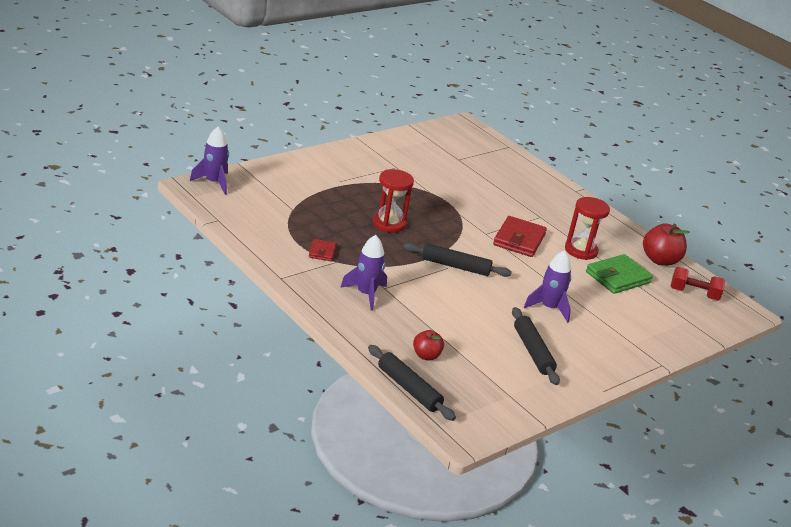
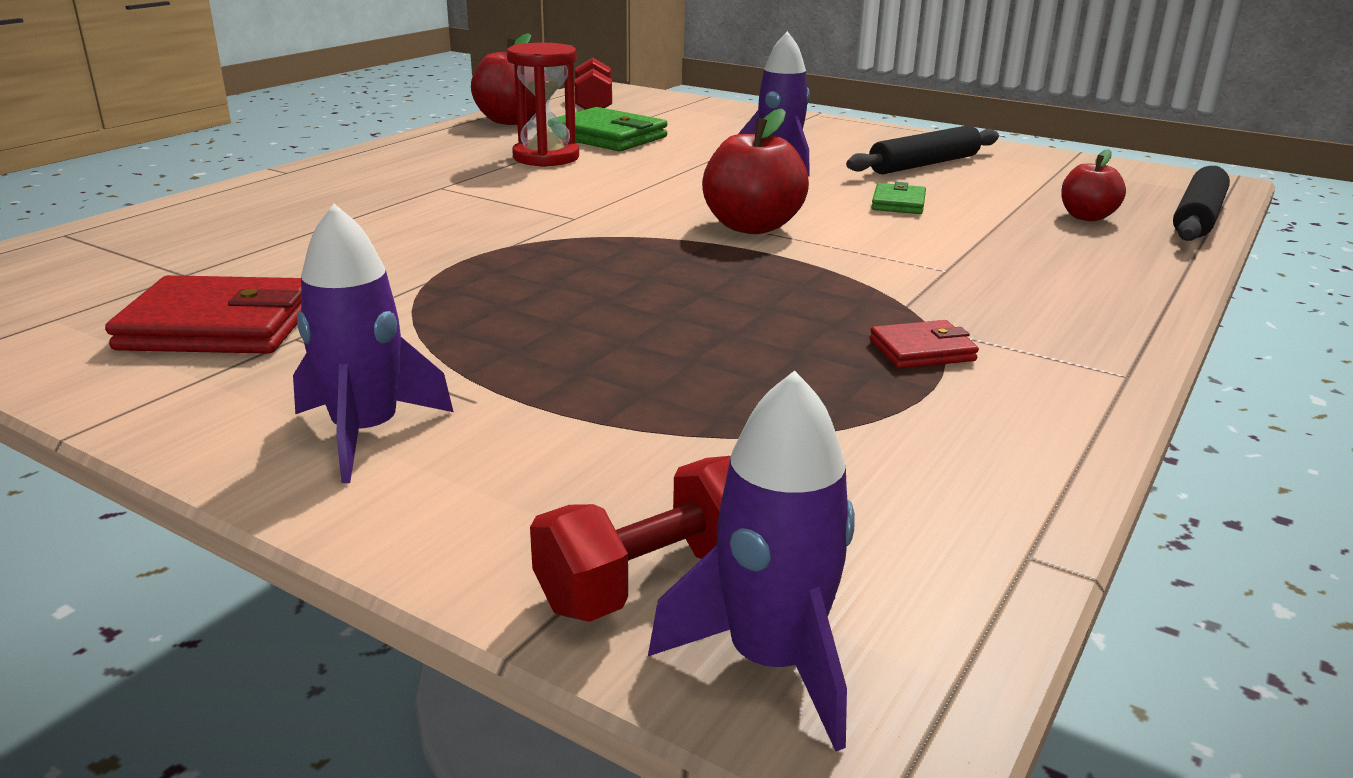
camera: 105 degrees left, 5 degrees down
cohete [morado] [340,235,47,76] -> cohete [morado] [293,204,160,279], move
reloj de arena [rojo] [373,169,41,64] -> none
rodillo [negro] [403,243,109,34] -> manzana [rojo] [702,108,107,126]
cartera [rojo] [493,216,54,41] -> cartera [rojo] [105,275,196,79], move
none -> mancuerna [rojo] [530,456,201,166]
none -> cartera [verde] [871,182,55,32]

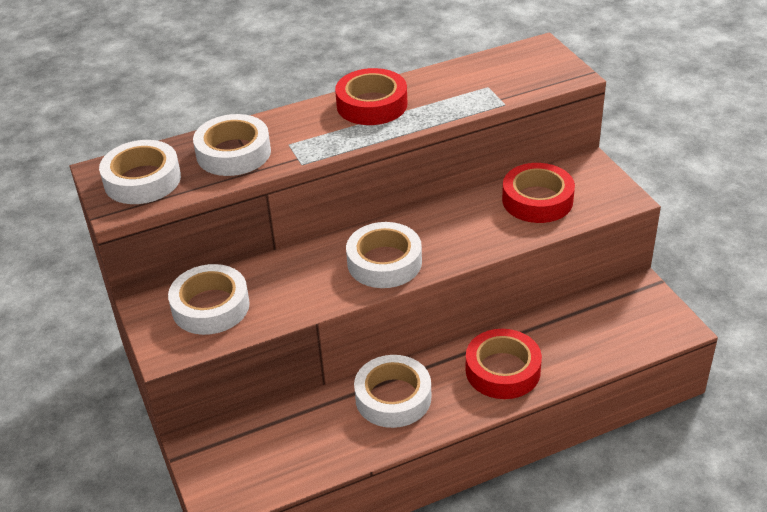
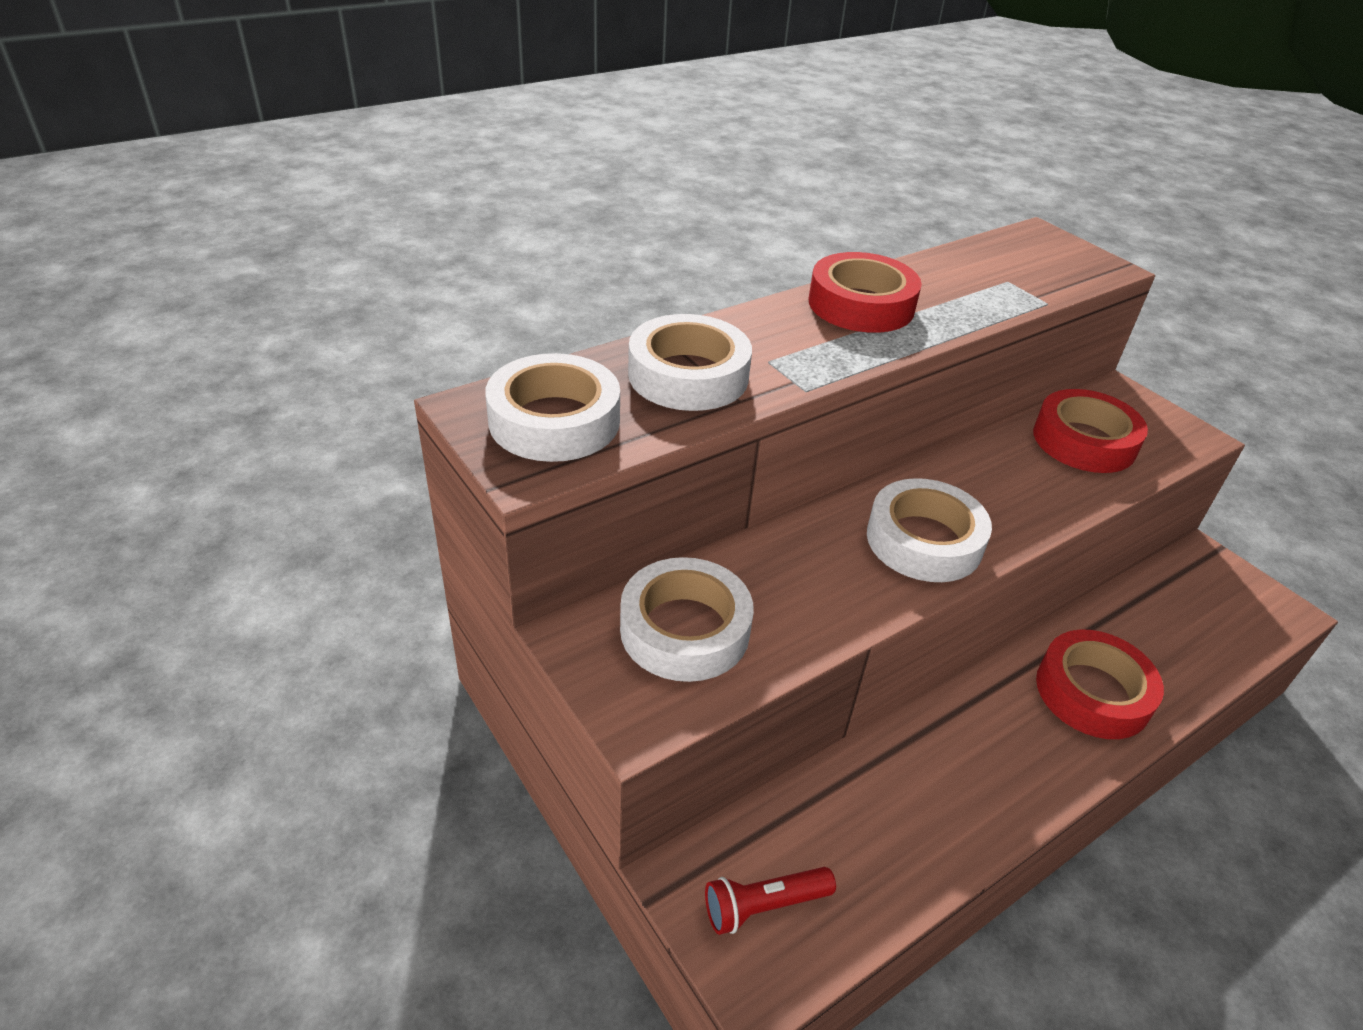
camera: 15 degrees left, 0 degrees up
cinta adhesiva [blanco] [354,355,77,73] -> none
none -> lámpara de mano [rojo] [705,867,131,68]

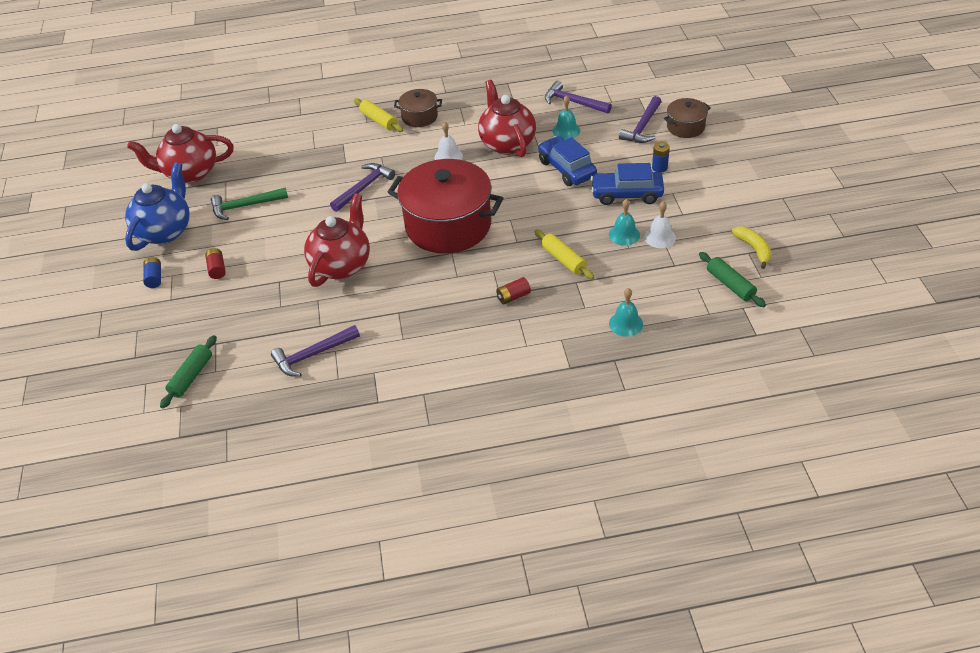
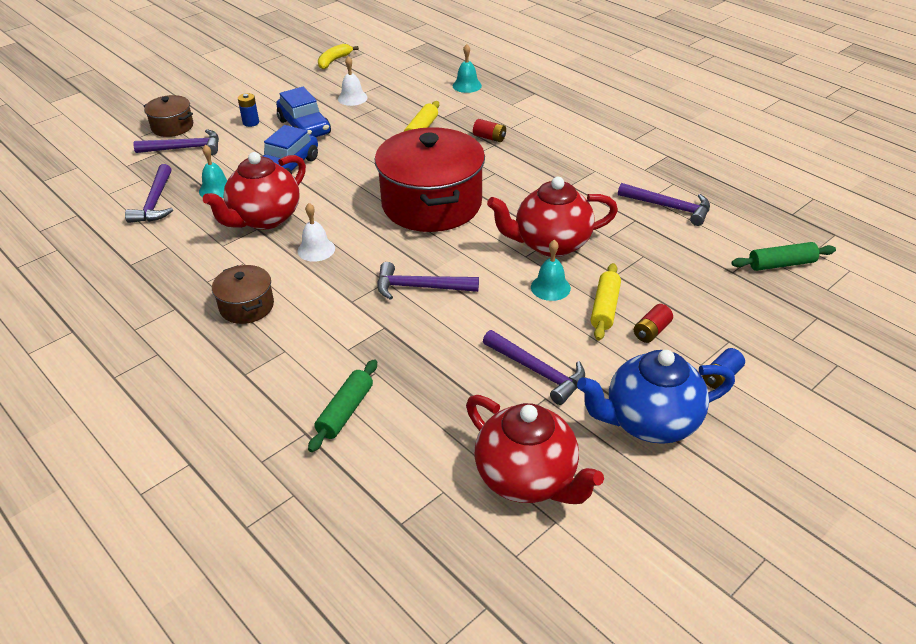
camera: 125 degrees left, 5 degrees down
martillo [verde] [211,187,77,33] -> martillo [morado] [483,330,102,75]
rodillo [amarillo] [354,98,49,34] -> rodillo [amarillo] [591,263,30,78], move
campana [turquesa] [609,199,31,47] -> campana [turquesa] [531,240,40,61], move
rodillo [verde] [699,252,67,55] -> rodillo [verde] [308,359,69,93], move

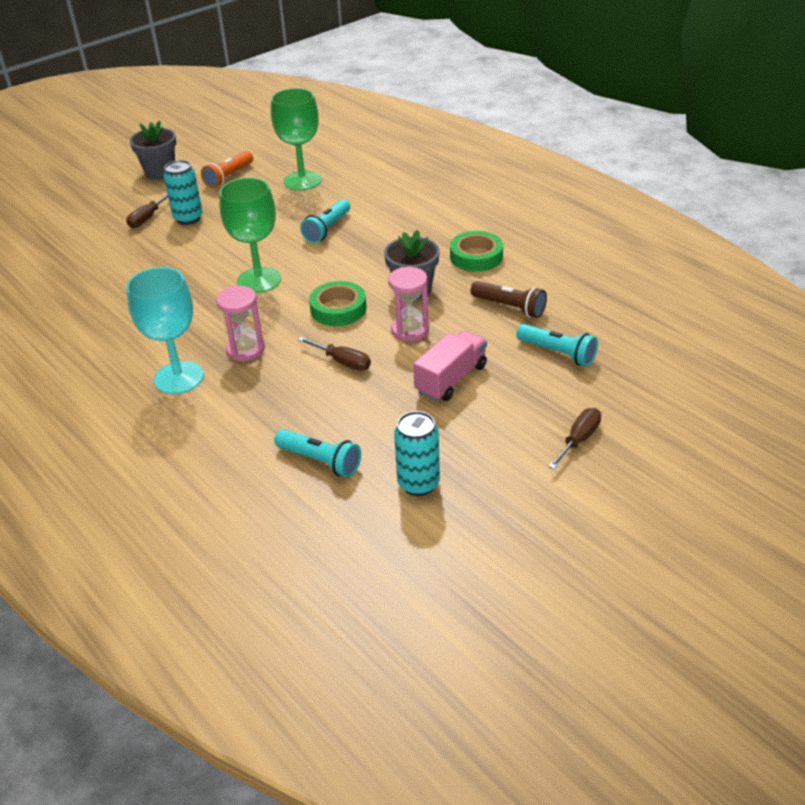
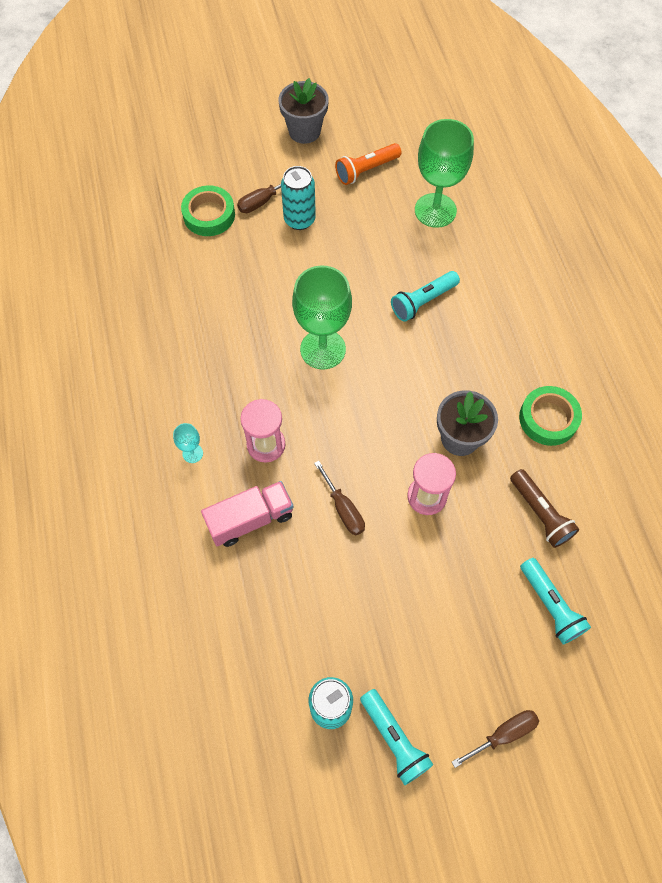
camera: 25 degrees right, 25 degrees up
copa [turquesa] [126,267,78,127] -> copa [turquesa] [173,423,30,40], x0.43
lámpara de mano [turquesa] [274,429,87,48] -> lámpara de mano [turquesa] [360,689,73,96], move
cinta adhesiva [verde] [309,281,57,45] -> cinta adhesiva [verde] [181,185,54,51], move
camión [rosa] [413,331,74,70] -> camión [rosa] [201,481,93,66], move

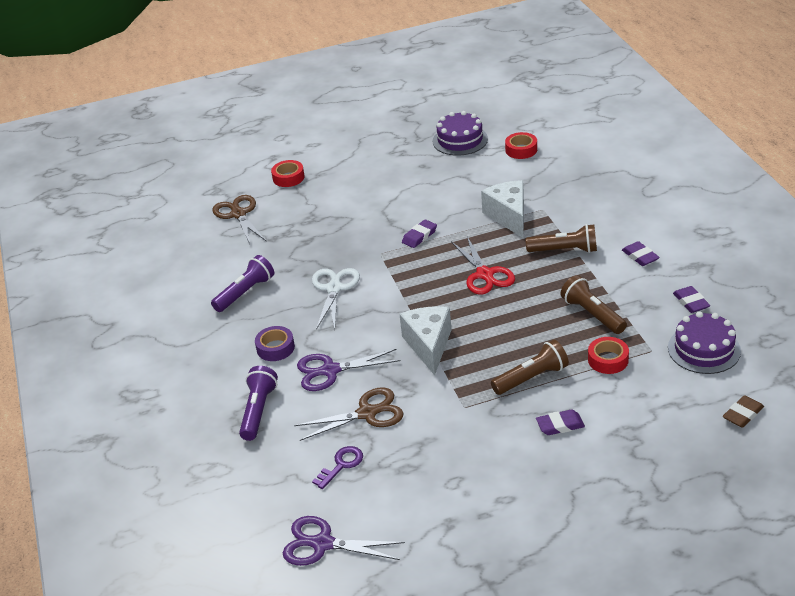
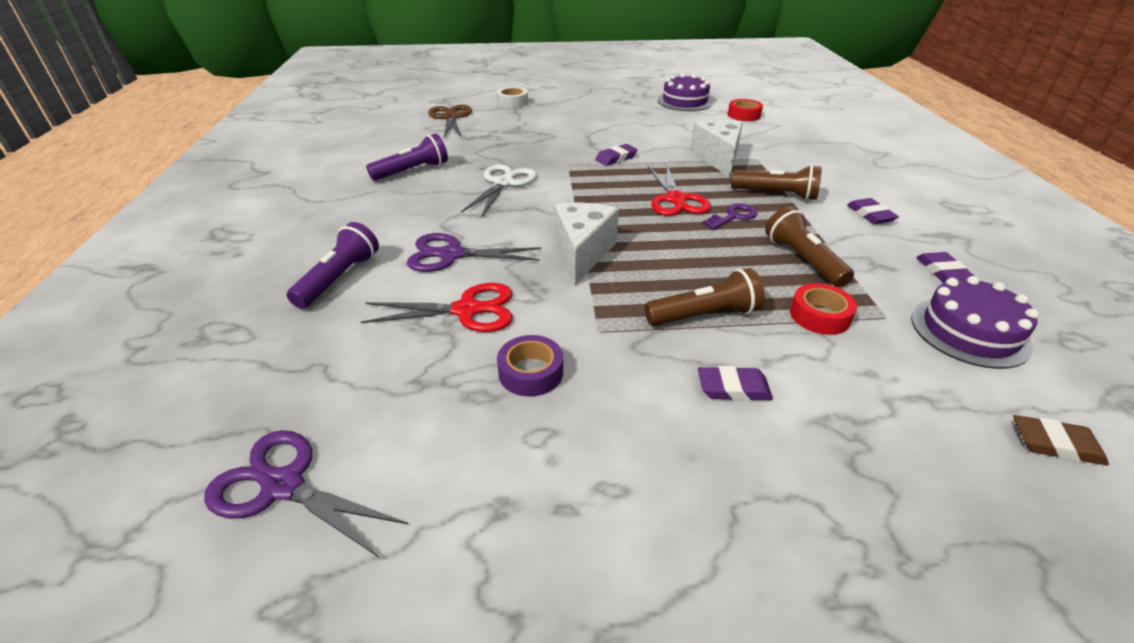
camera: 10 degrees right, 0 degrees up
cinta adhesiva [morado] [255,326,40,35] -> cinta adhesiva [morado] [497,335,66,62], move
cinta adhesiva [rojo] [271,160,34,27] -> cinta adhesiva [blanco] [497,87,31,21]
tijeras [marrón] [294,387,110,54] -> tijeras [rojo] [361,283,152,49]
llave [morado] [312,446,51,43] -> llave [morado] [702,203,56,27], move
goma de borrar [marrón] [723,395,41,33] -> goma de borrar [marrón] [1013,415,96,50], 45 degrees clockwise

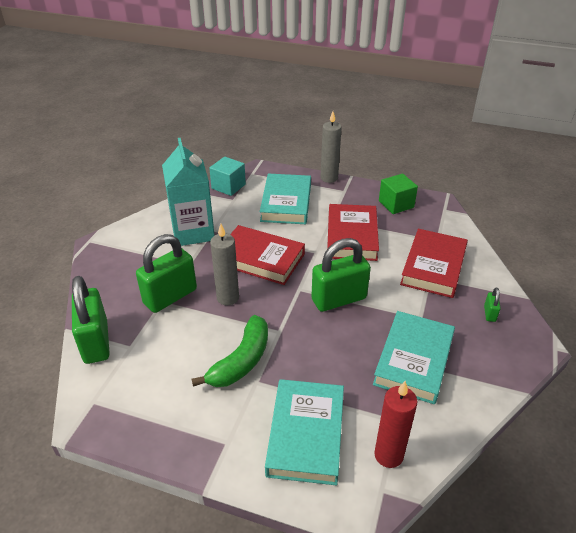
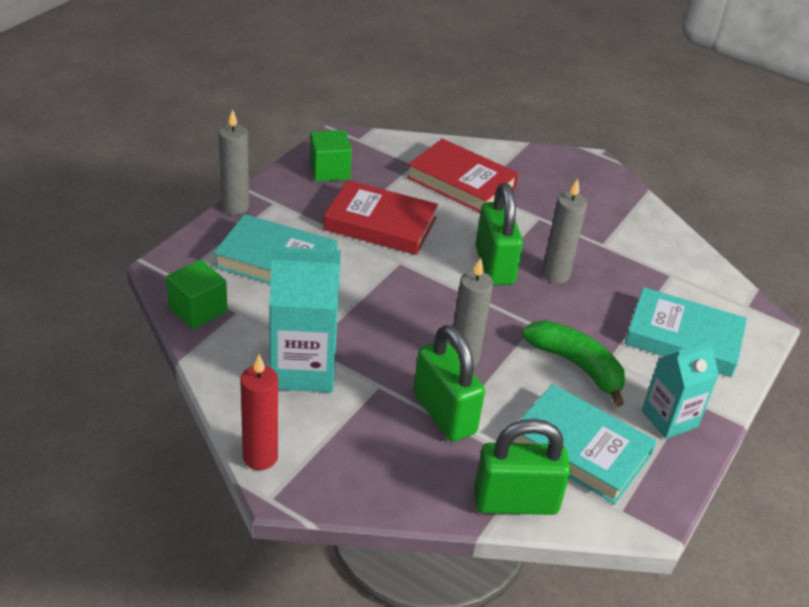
camera: 80 degrees left, 0 degrees up
cubo [turquesa] [209,157,37,39] -> cubo [verde] [166,260,62,69]
libro [rojo] [230,225,75,60] -> none
libro [turquesa] [373,311,82,93] -> libro [turquesa] [511,384,146,120], move
vela [rojo] [374,381,43,87] -> vela [rojo] [241,355,37,115], move
candado [verde] [484,288,17,34] -> none
none -> vela [gris] [542,179,45,105]
none -> cartón de leche [turquesa] [642,339,77,100]

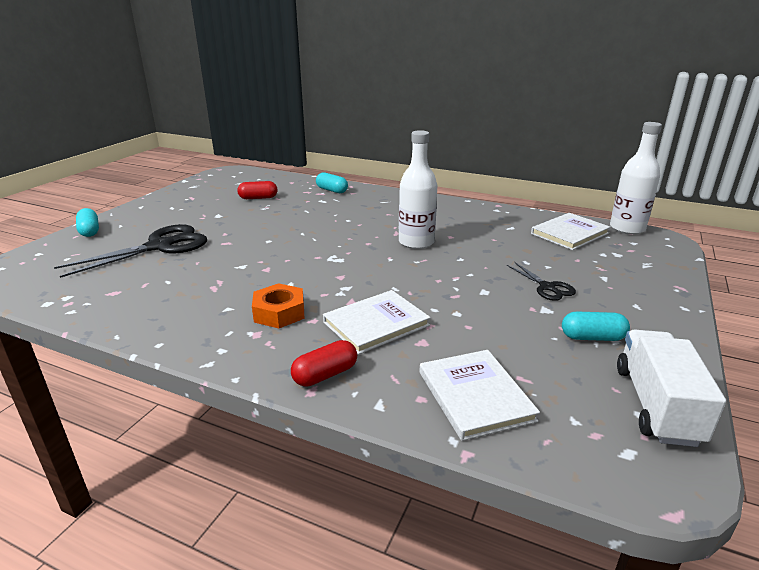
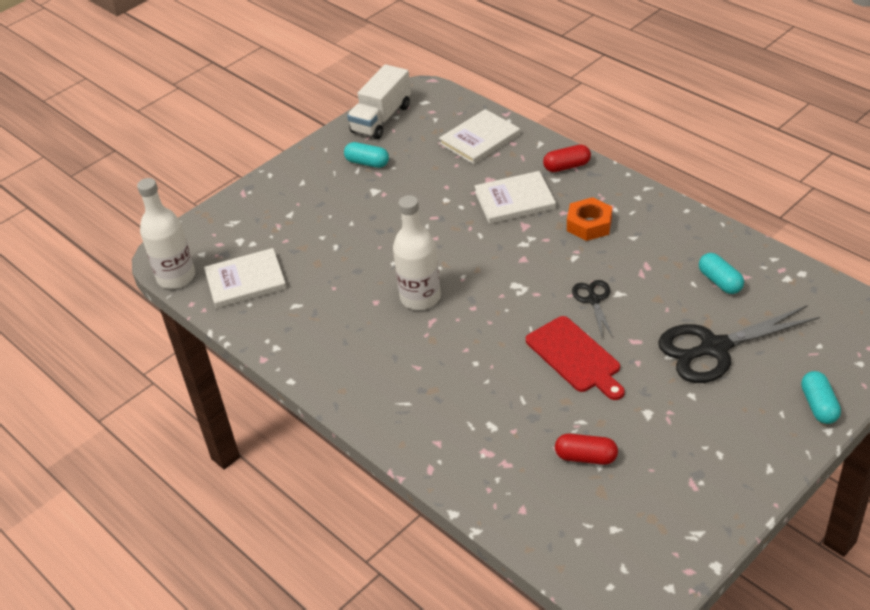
camera: 155 degrees left, 15 degrees up
cápsula [turquesa] [316,172,32,21] -> cápsula [turquesa] [699,253,45,41], move
libro [blanco] [419,350,121,91] -> libro [blanco] [439,109,81,55], 45 degrees clockwise
tijeras [negro] [507,262,69,39] -> tijeras [negro] [572,280,41,57], move
none -> tabla de cortar [rojo] [526,316,99,84]

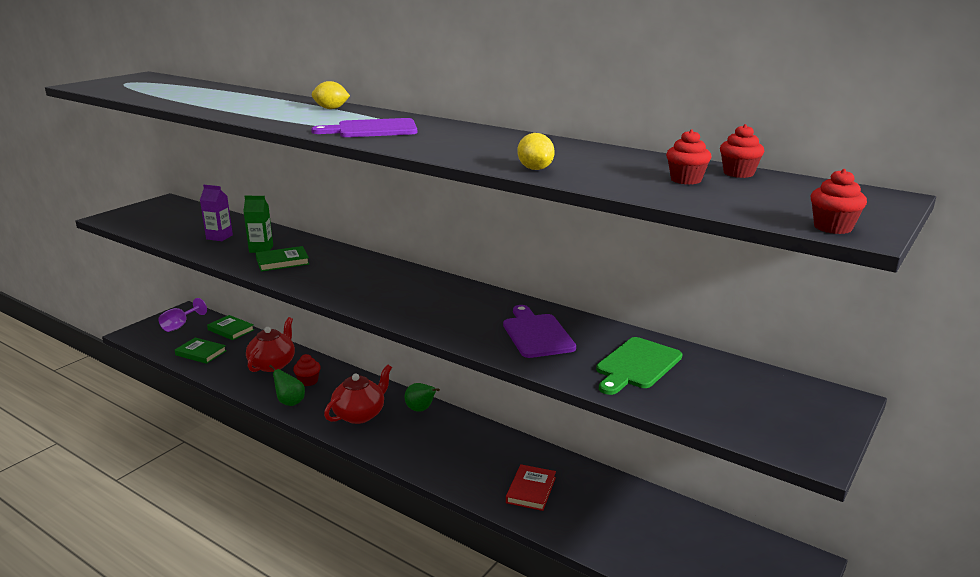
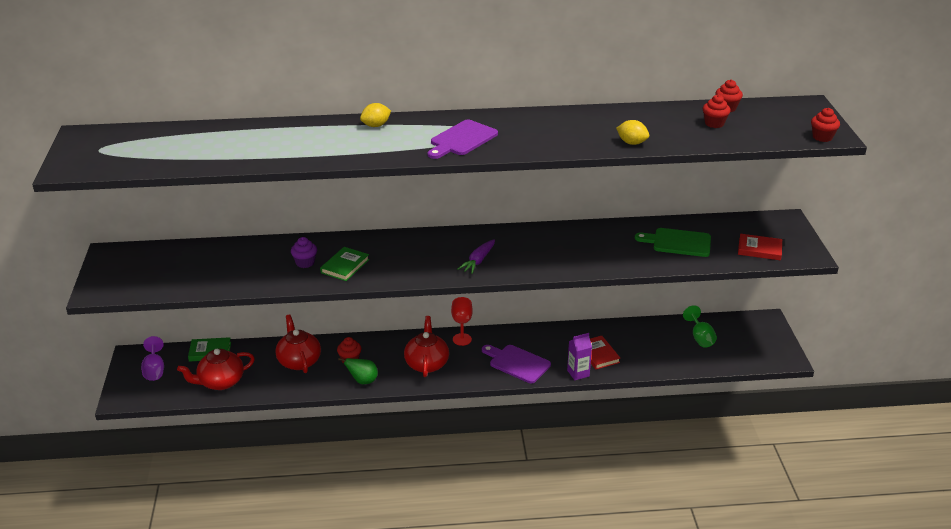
camera: 40 degrees left, 10 degrees up
libro [verde] [175,337,52,27] -> tetera [rojo] [177,349,78,41]
cartón de leche [morado] [200,185,33,56] -> cartón de leche [morado] [567,333,25,47], move
cartón de leche [verde] [243,196,30,57] -> magdalena [morado] [291,237,26,31]
pera [verde] [405,383,35,29] -> copa [rojo] [451,297,22,49]
tabla de cortar [morado] [503,305,73,53] -> tabla de cortar [morado] [482,345,69,38], move
tabla de cortar [verde] [596,337,86,58] -> tabla de cortar [verde] [635,228,76,29], 105 degrees clockwise
none -> zanahoria [morado] [457,239,38,35]
none -> copa [verde] [683,305,34,43]
none -> libro [rojo] [738,234,44,26]

